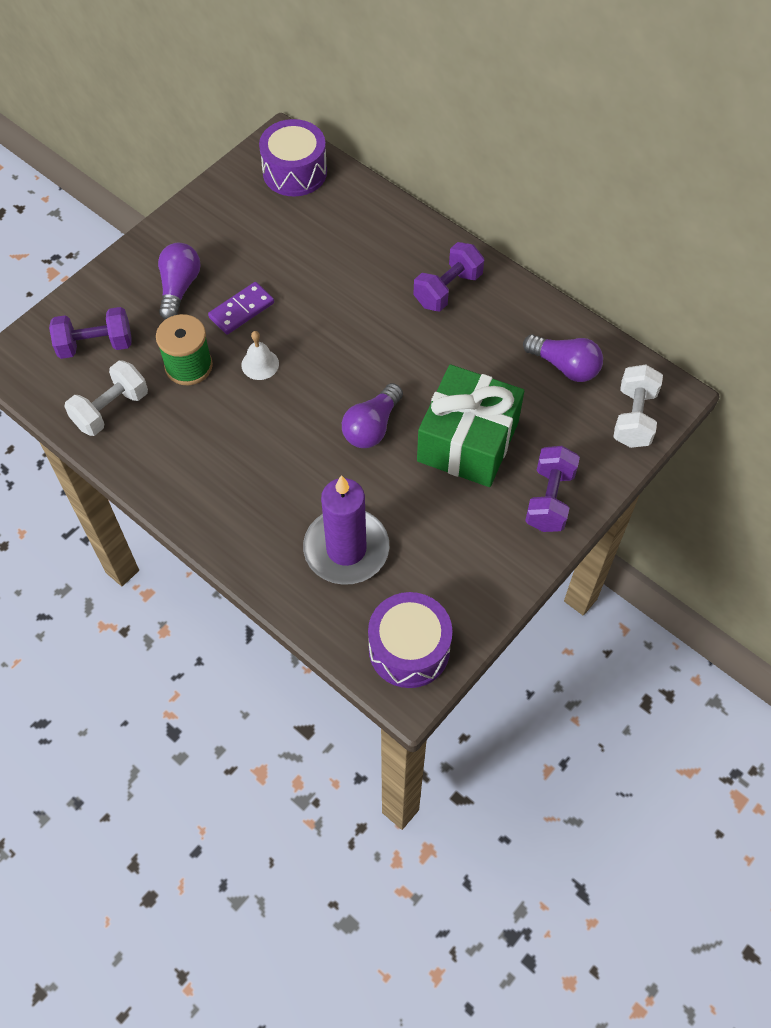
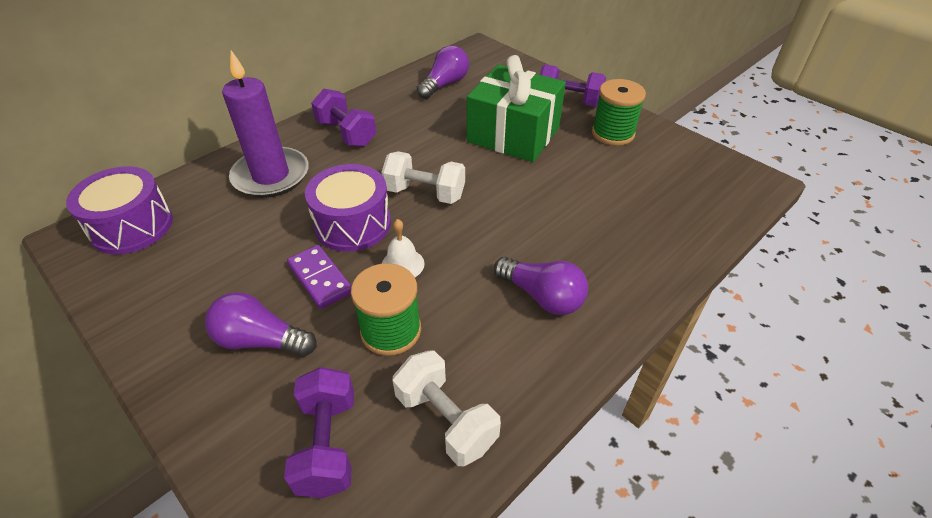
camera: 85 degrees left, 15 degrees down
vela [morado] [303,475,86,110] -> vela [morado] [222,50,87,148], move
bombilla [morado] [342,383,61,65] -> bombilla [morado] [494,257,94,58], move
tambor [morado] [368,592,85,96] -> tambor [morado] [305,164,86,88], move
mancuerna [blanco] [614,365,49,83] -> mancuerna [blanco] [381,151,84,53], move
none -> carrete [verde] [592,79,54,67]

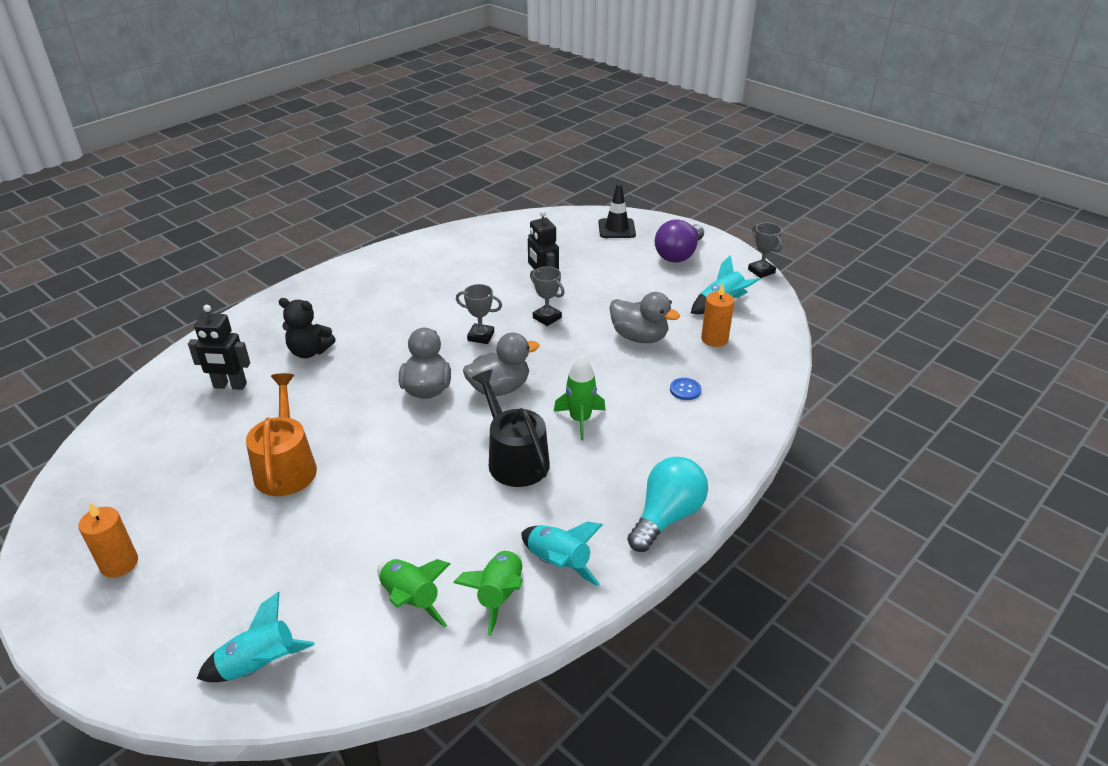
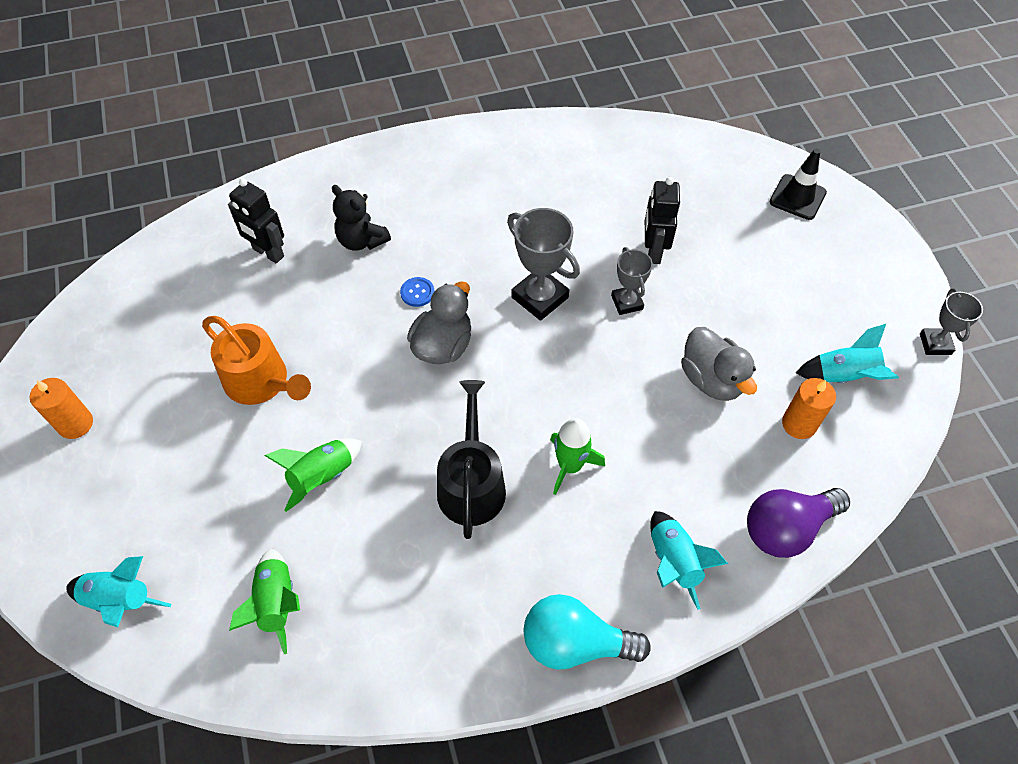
camera: 30 degrees right, 20 degrees up
regadera [naranja] [246,373,71,123] -> regadera [naranja] [202,316,109,89], 105 degrees clockwise
cohete [verde] [453,549,70,87] -> cohete [verde] [265,438,97,74], move
trofeo [gris] [456,284,46,60] -> trofeo [gris] [507,208,73,113], x1.62
pato [gris] [463,333,76,63] -> none
cohete [turquesa] [522,521,81,65] -> cohete [turquesa] [650,511,78,99], move
bombilla [turquesa] [627,457,81,95] -> bombilla [turquesa] [524,594,127,76], 150 degrees counterclockwise
bombilla [morado] [655,219,49,44] -> bombilla [morado] [747,488,103,70], move
botón [azul] [670,378,31,22] -> botón [azul] [400,277,35,30], move

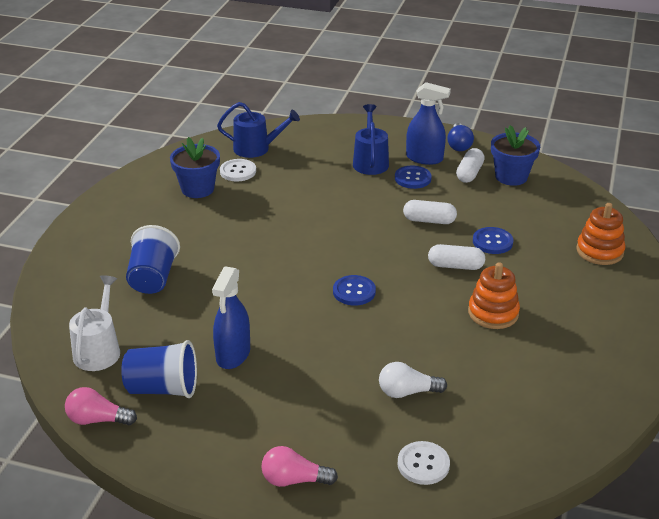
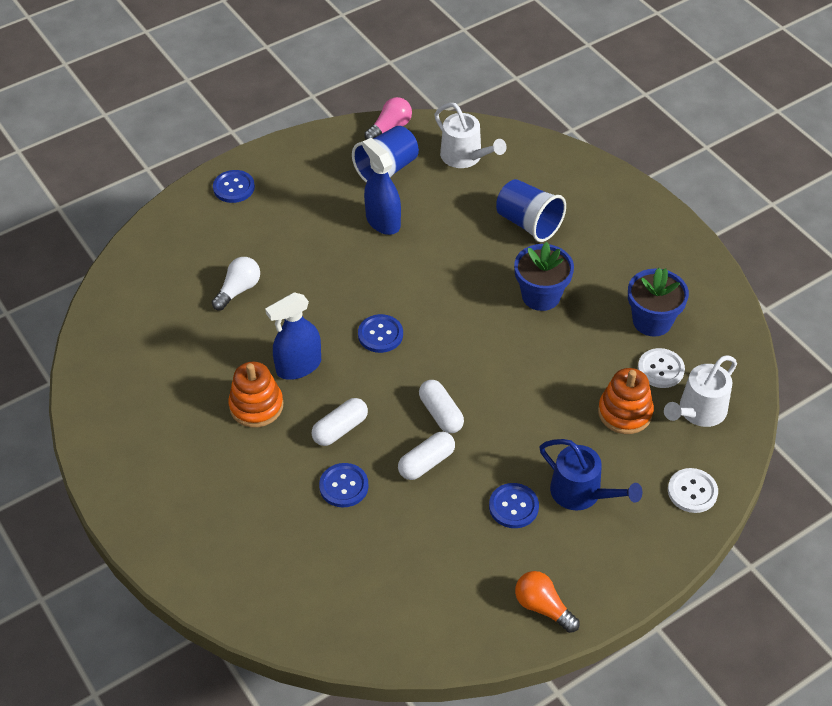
camera: 130 degrees right, 15 degrees up
regadera [azul] [217,102,83,56] -> regadera [blanco] [664,355,73,72]
bombilla [rosa] [261,446,77,41] -> botón [azul] [213,170,42,33]
botón [blanco] [397,441,53,44] -> botón [blanco] [668,468,50,45], move
pulverizador [azul] [406,82,45,83] -> pulverizador [azul] [265,292,56,88], move
bombilla [azul] [447,123,27,28] -> bombilla [naranja] [515,571,65,62]
cápsula [blanco] [456,148,29,35] -> cápsula [blanco] [419,380,45,53], move
maceta [azul] [491,125,49,61] -> maceta [azul] [514,242,60,69], move
juguete apilable [naranja] [576,203,49,62] -> juguete apilable [naranja] [598,368,56,66], move

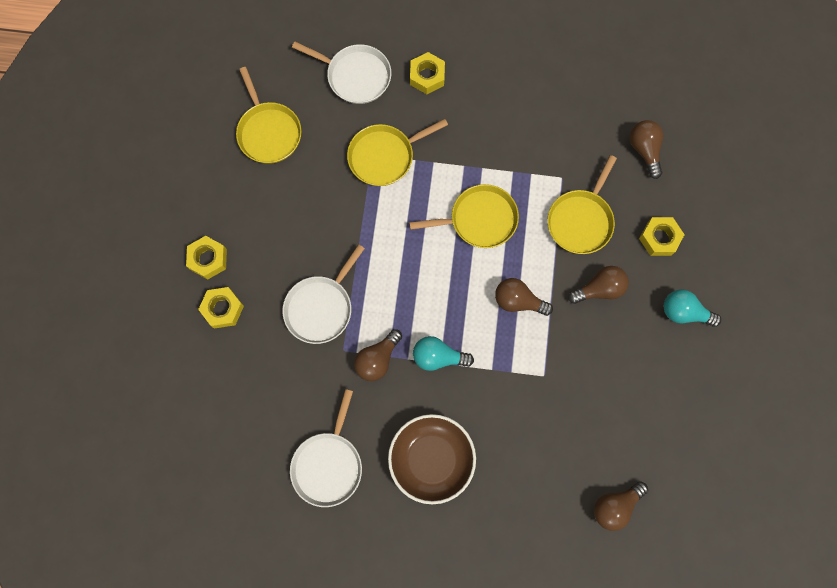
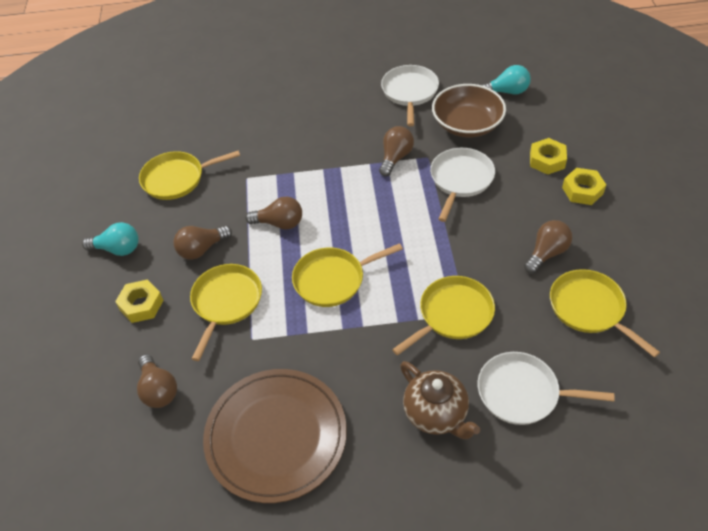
camera: 170 degrees right, 25 degrees down
cuenco [marrón] [388,414,88,90] -> cuenco [marrón] [432,84,74,53], move
tuerca [amarillo] [410,52,35,42] -> tetera [marrón] [400,361,80,78]
bombilla [turquesa] [413,336,61,35] -> bombilla [turquesa] [482,65,49,30], move
bombilla [marrón] [594,481,54,50] -> bombilla [marrón] [524,220,48,53], move
none -> sartén [amarillo] [139,150,101,50]
none -> plato [marrón] [203,369,144,134]

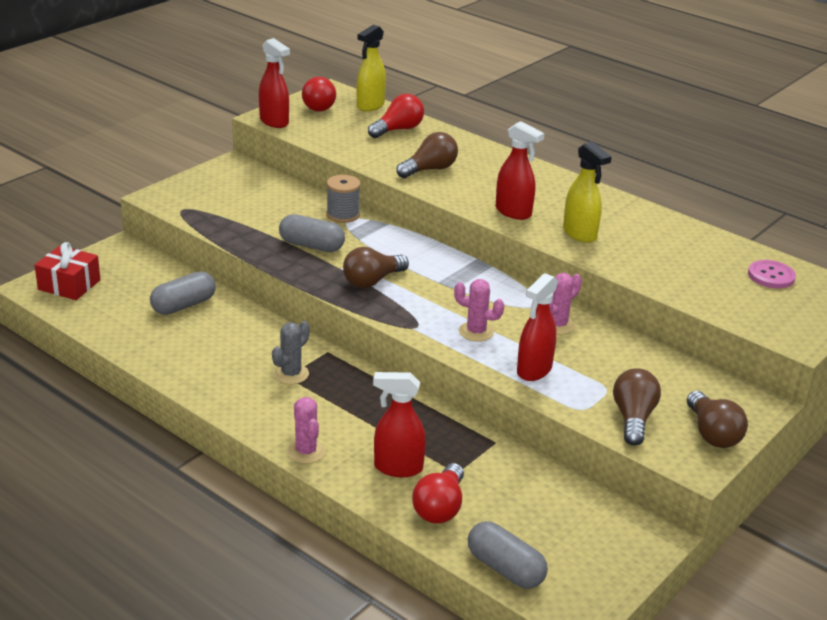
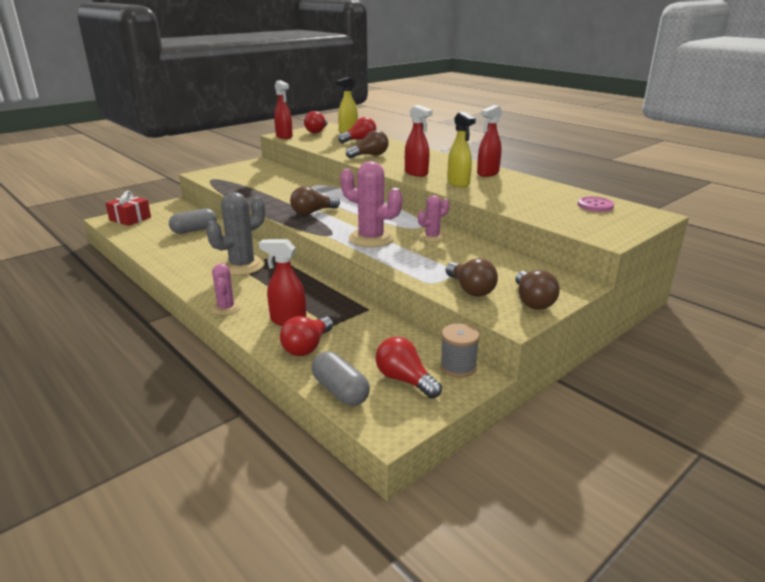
camera: 10 degrees right, 5 degrees down
cactus [gris] [272,321,38,63] -> cactus [gris] [206,192,59,83], x1.79
cápsula [gris] [279,214,66,38] -> none
carrete [gris] [326,175,35,48] -> carrete [gris] [440,323,40,55], move
cactus [rosa] [454,279,51,63] -> cactus [rosa] [340,161,63,86], x1.79
pulverizador [rojo] [517,273,41,108] -> pulverizador [rojo] [477,105,25,72], move
bombilla [marrón] [613,368,48,78] -> bombilla [marrón] [446,258,52,39], 135 degrees clockwise
none -> bombilla [rojo] [375,337,67,61]

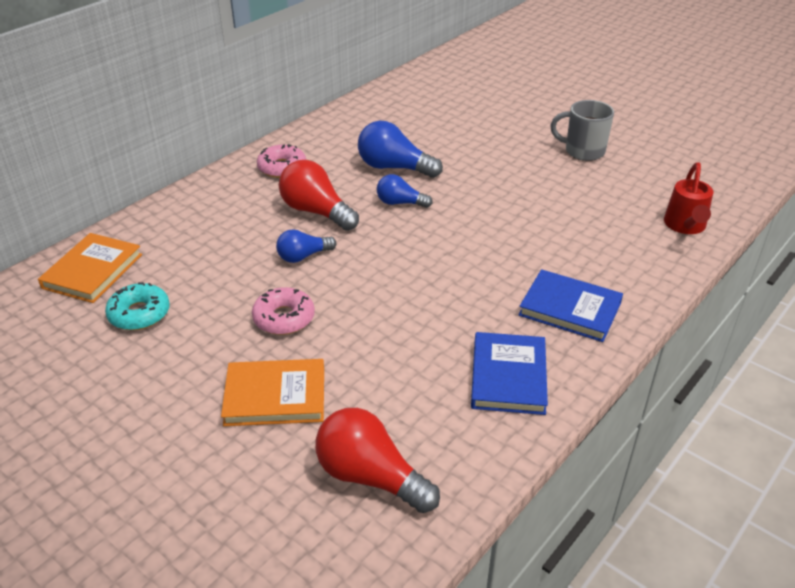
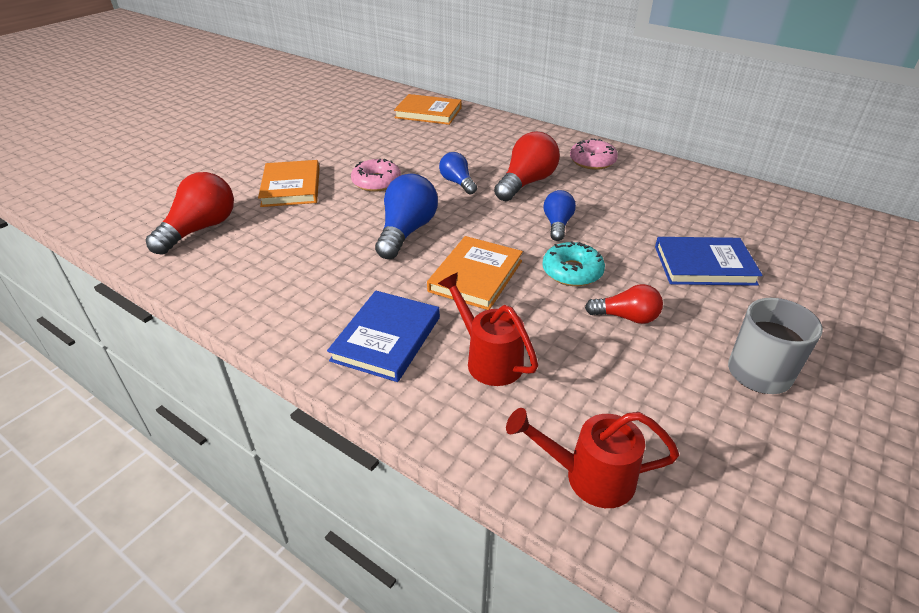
camera: 85 degrees right, 0 degrees up
rosquilla [turquesa] [105,282,65,48] -> rosquilla [turquesa] [542,241,63,45], move
bombilla [azul] [358,121,85,57] -> bombilla [azul] [375,174,63,85], move
libro [azul] [471,332,77,83] -> libro [azul] [655,237,108,49], move
none -> libro [naranja] [427,236,96,74]
none -> regadera [rojo] [438,273,100,113]
none -> bombilla [rojo] [585,284,78,40]

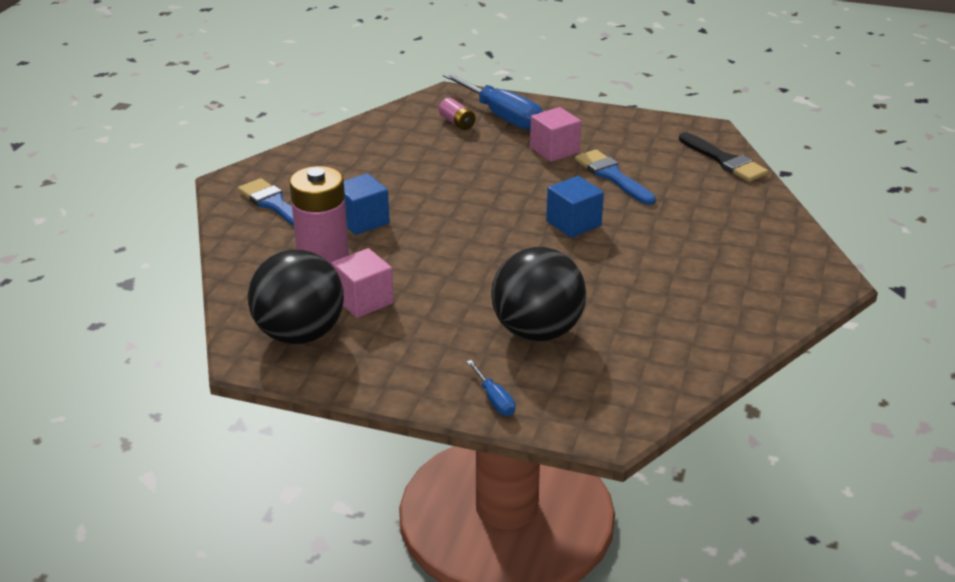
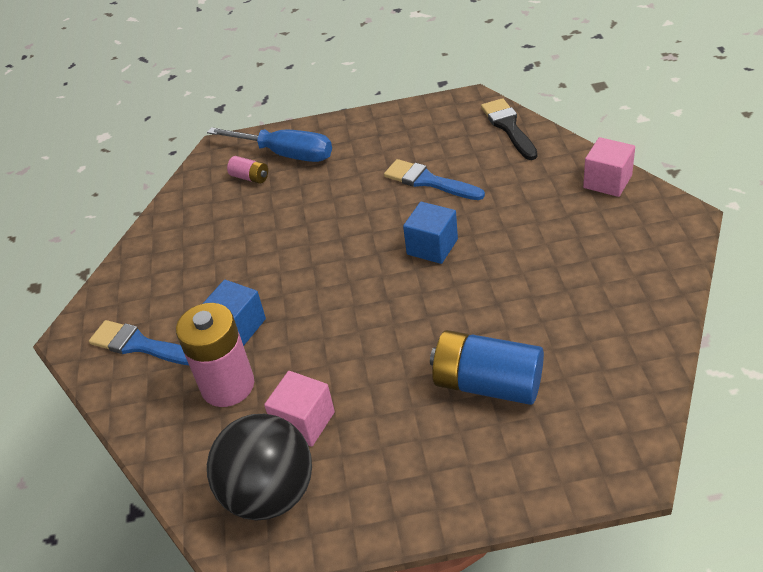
camera: 20 degrees left, 10 degrees up
destornillador [azul] [466,360,49,56] -> none
pelota [negro] [491,247,95,95] -> pila [azul] [430,330,114,75]
cubo [rosa] [530,107,51,55] -> cubo [rosa] [583,137,52,60], move
pincel [negro] [679,132,89,50] -> pincel [negro] [481,98,57,62], 135 degrees counterclockwise

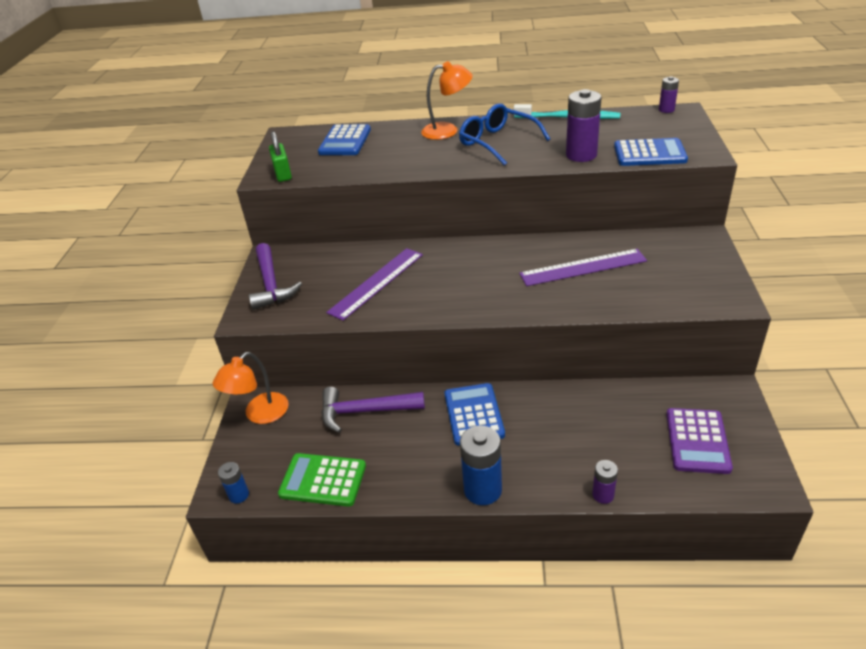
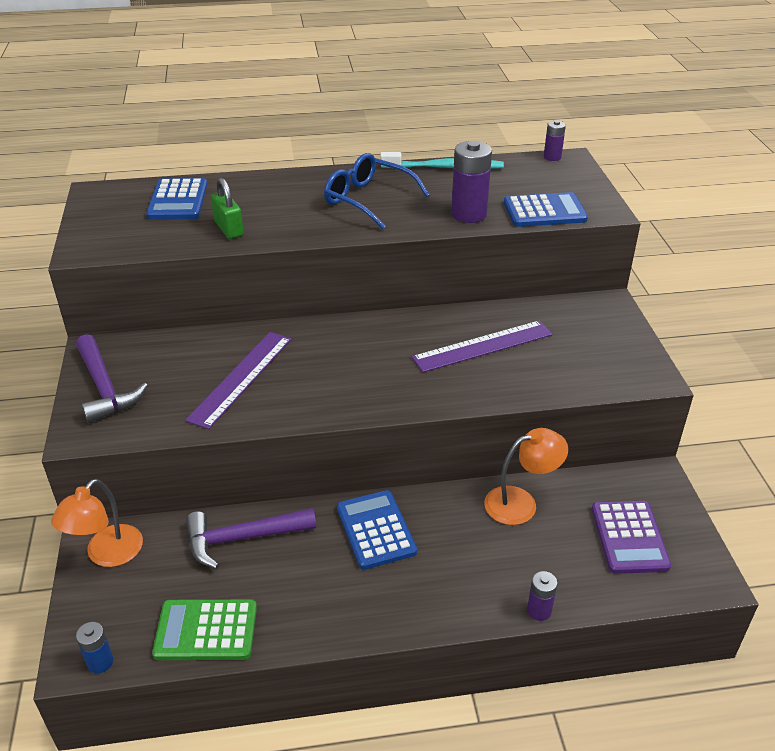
camera: 15 degrees left, 0 degrees up
candado [verde] [269,131,23,51] -> candado [verde] [211,178,33,61], move
lámpara [naranja] [421,61,51,79] -> lámpara [naranja] [484,428,84,97], move
pila [azul] [460,425,42,80] -> none

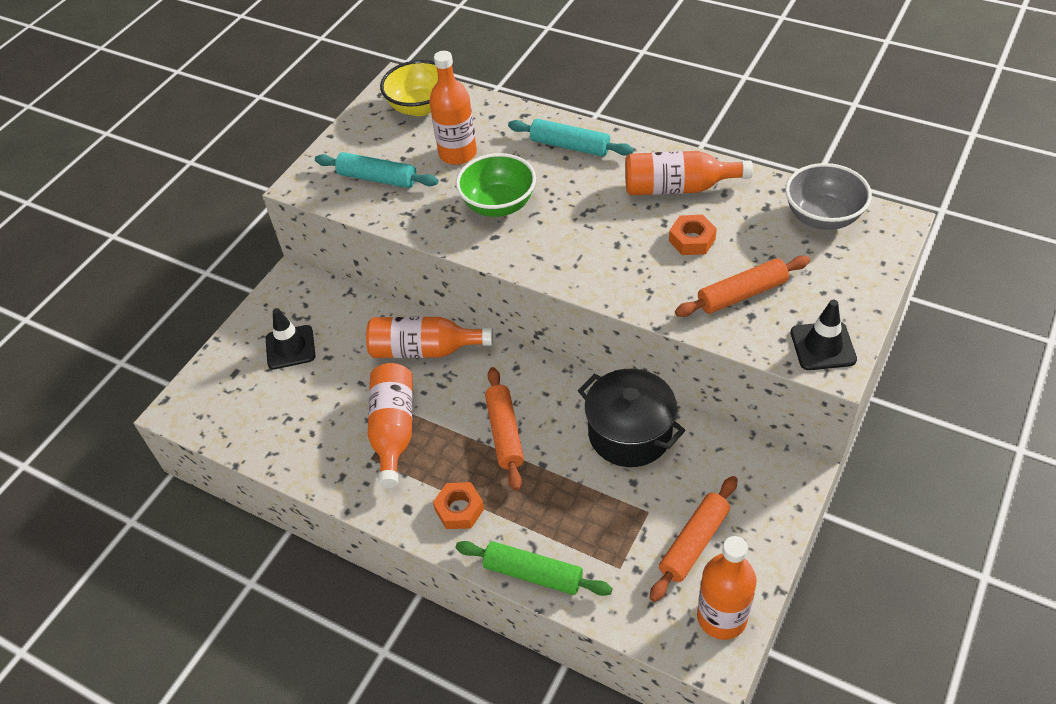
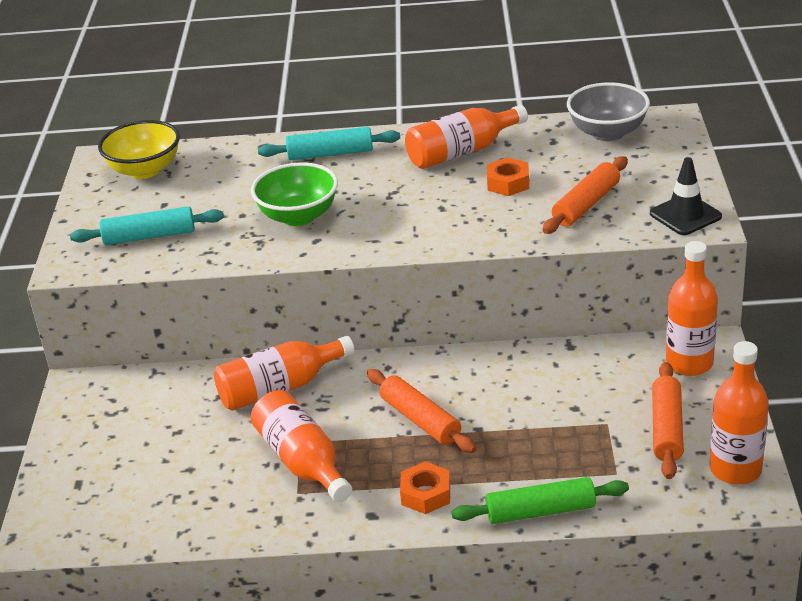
camera: 30 degrees left, 15 degrees down
cono de tráfico [negro] [266,308,50,61] -> none
botella [naranja] [429,51,48,114] -> botella [naranja] [666,241,52,135], move
olla [negro] [578,369,107,98] -> none

